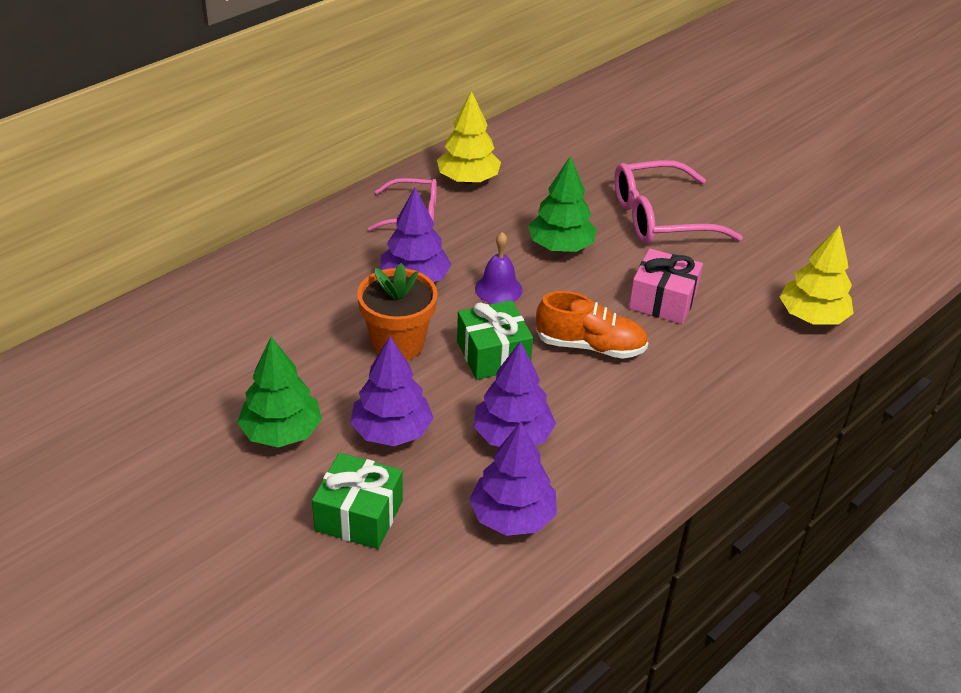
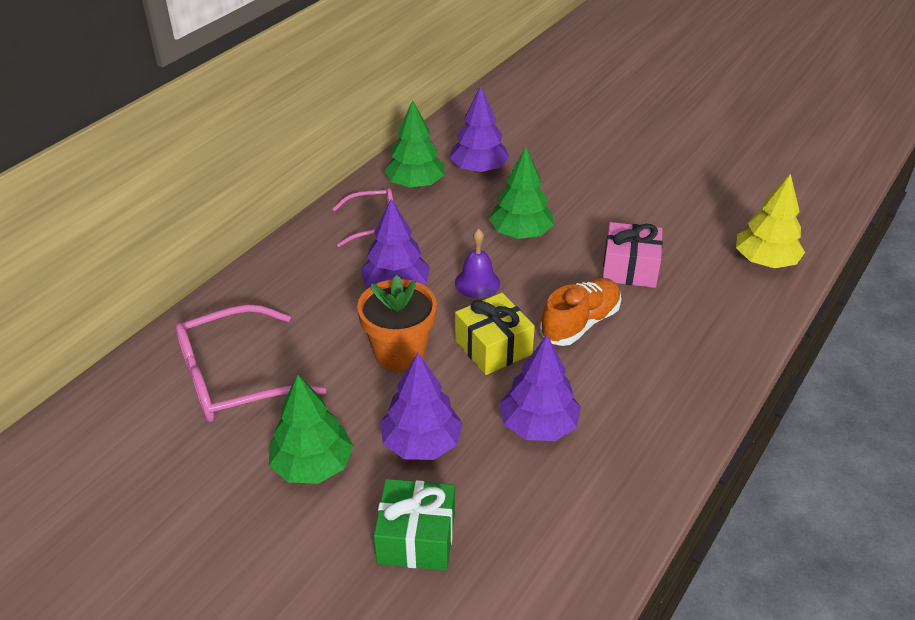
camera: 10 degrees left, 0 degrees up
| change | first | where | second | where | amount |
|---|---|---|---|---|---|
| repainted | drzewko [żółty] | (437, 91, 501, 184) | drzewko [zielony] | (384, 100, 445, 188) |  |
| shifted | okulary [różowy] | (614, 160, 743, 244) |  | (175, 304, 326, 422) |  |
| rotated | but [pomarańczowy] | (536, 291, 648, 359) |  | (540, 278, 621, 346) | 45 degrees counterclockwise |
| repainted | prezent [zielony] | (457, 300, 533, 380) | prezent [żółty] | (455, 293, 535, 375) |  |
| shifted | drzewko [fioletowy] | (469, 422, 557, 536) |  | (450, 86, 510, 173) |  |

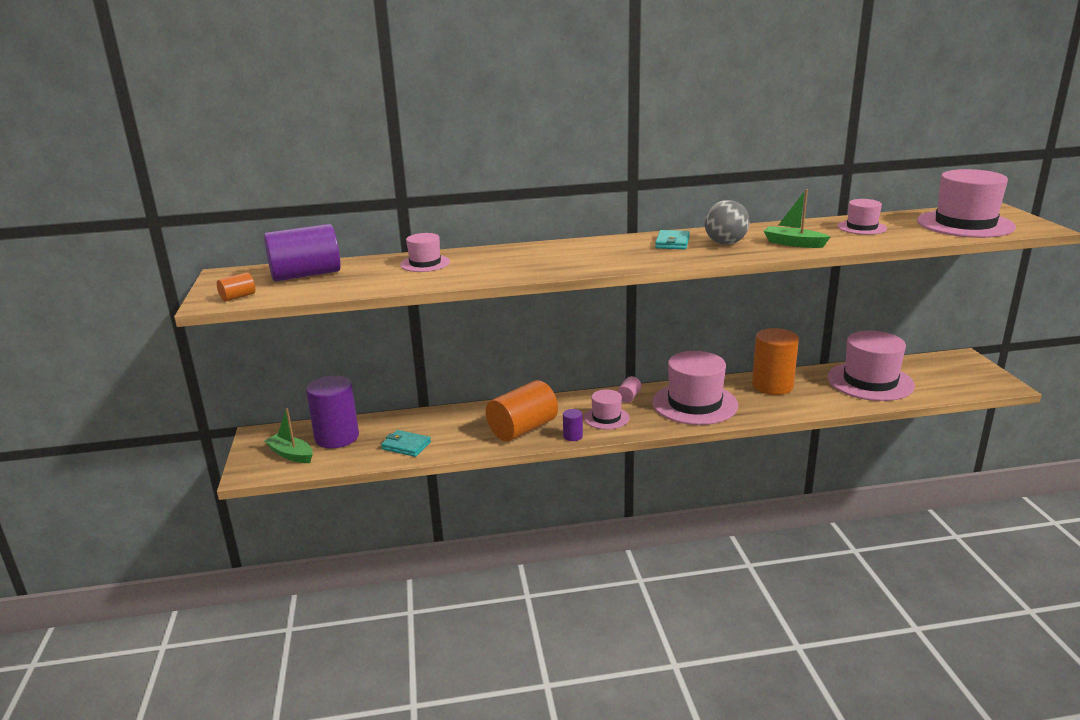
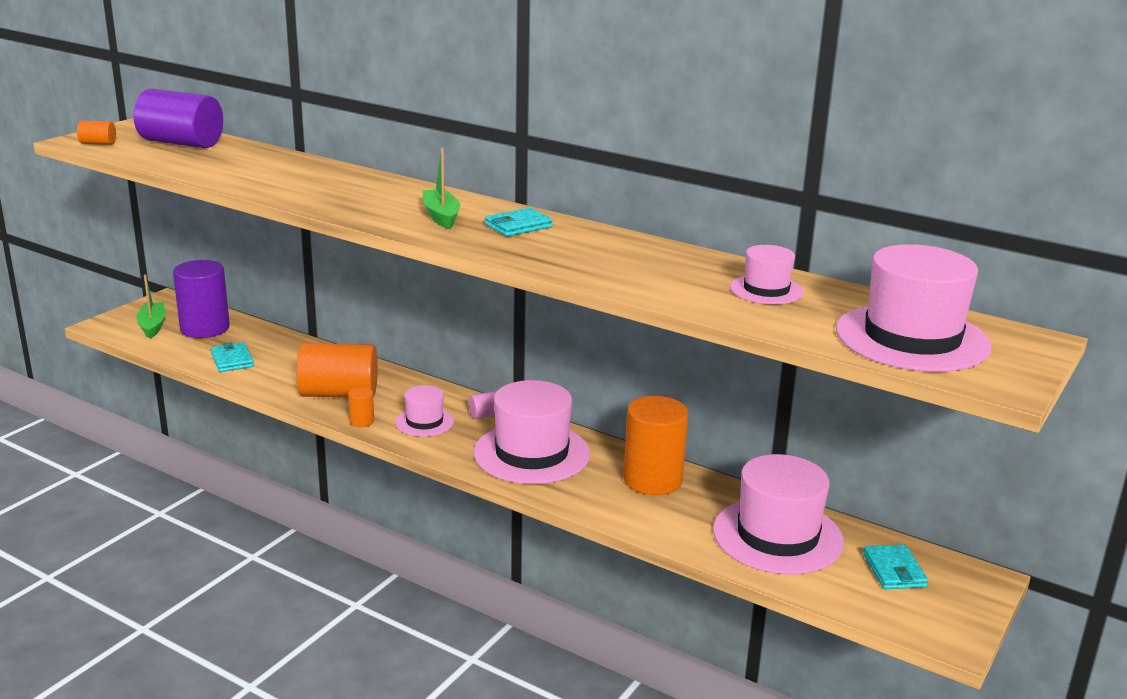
camera: 40 degrees right, 0 degrees up
| change | first | where | second | where | amount |
|---|---|---|---|---|---|
| shifted | łódka [zielony] | (764, 189, 831, 248) |  | (422, 148, 460, 229) |  |
| gone | piłka [szary] | (704, 200, 750, 245) |  |  |  |
| gone | kapelusz [różowy] | (400, 233, 450, 272) |  |  |  |
| repainted | walec [fioletowy] | (563, 409, 583, 441) | walec [pomarańczowy] | (348, 387, 374, 427) |  |
| new |  |  | portfel [turkusowy] | (863, 545, 928, 589) |  |

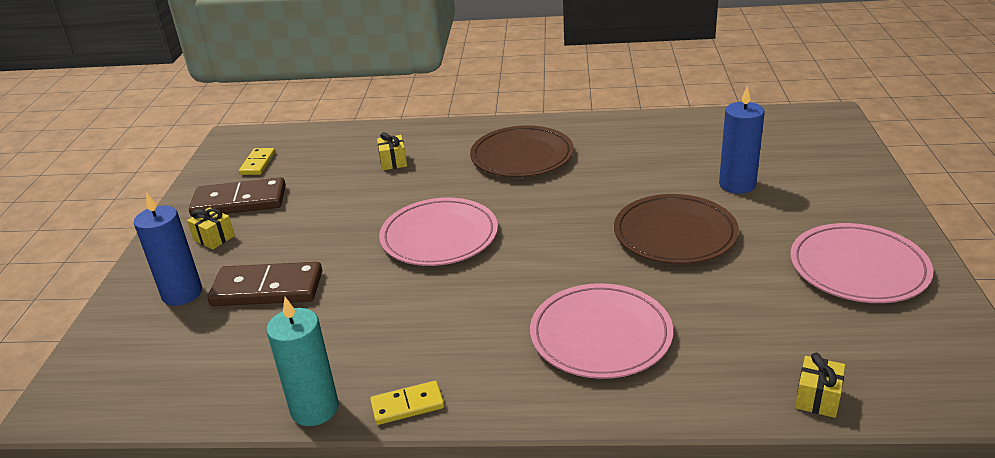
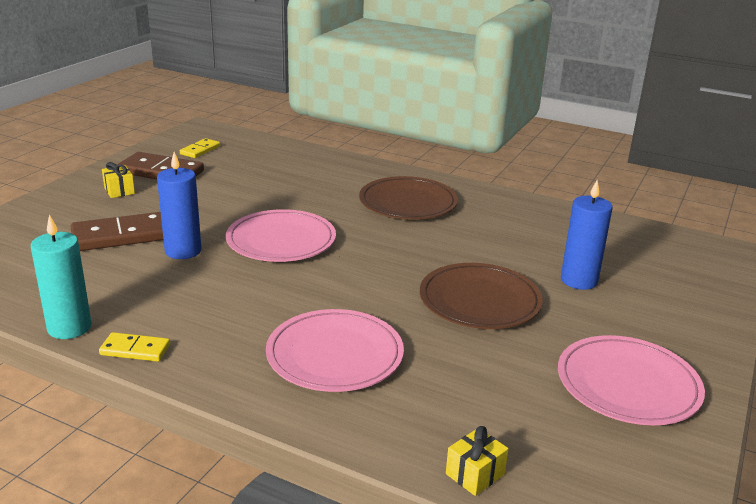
camera: 20 degrees right, 5 degrees down
| change | first | where | second | where | amount |
|---|---|---|---|---|---|
| gone | prezent [żółty] | (377, 132, 407, 170) |  |  |  |
| shifted | świeca [niebieski] | (134, 193, 202, 306) |  | (157, 152, 202, 259) |  |
| rotated | kostka domina [brązowy] | (207, 262, 322, 306) |  | (71, 212, 163, 251) | 45 degrees counterclockwise |

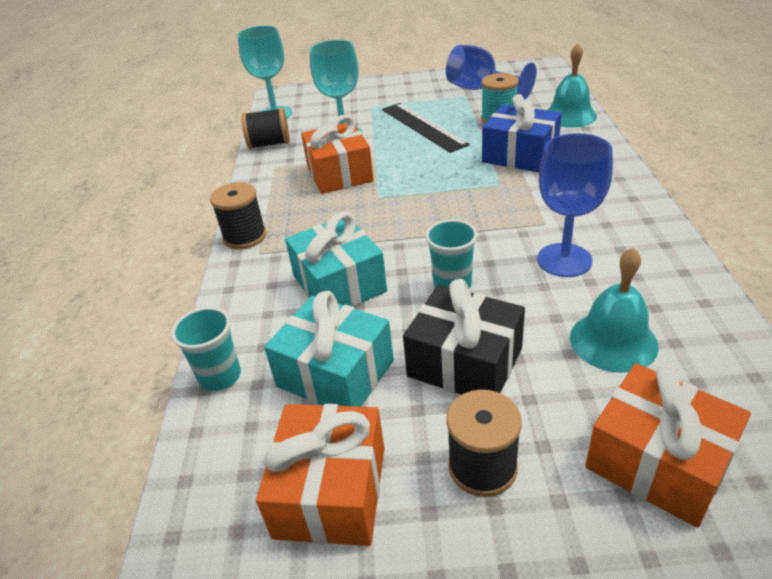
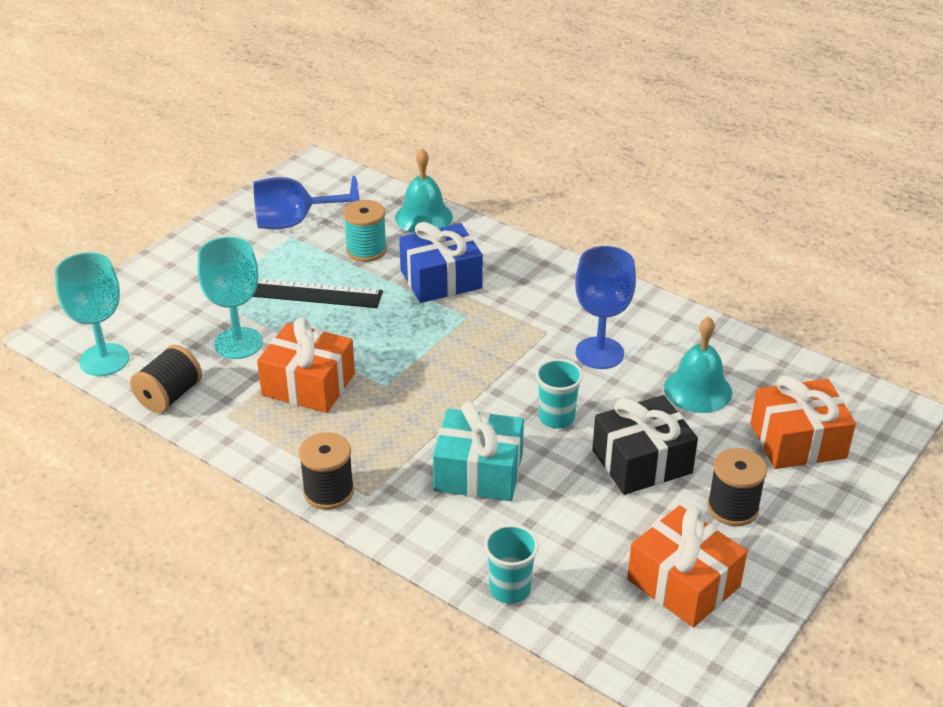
camera: 55 degrees left, 0 degrees up
| change | first | where | second | where | amount |
|---|---|---|---|---|---|
| gone | prezent [turkusowy] | (264, 291, 394, 407) |  |  |  |

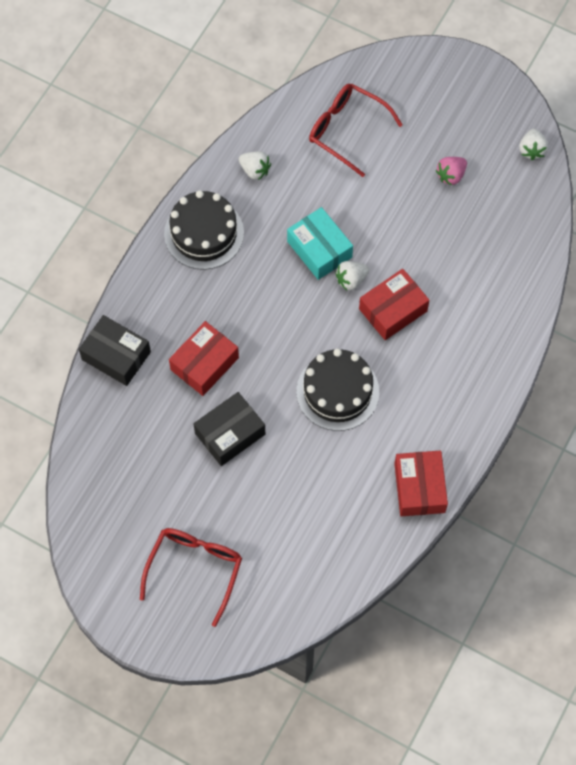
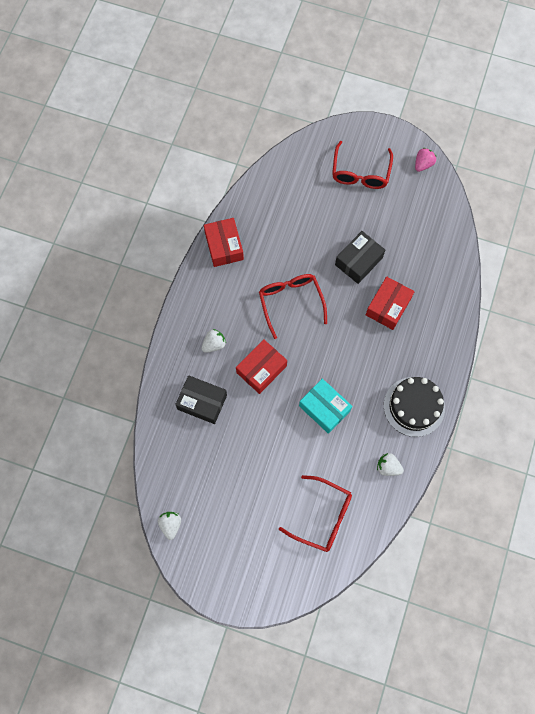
camera: 170 degrees right, 5 degrees up
| change | first | where | second | where | amount |
|---|---|---|---|---|---|
| shifted | truskawka [różowy] | (436, 157, 467, 186) |  | (415, 148, 436, 172) |  |
| shifted | truskawka [biały] | (335, 261, 369, 290) |  | (202, 329, 226, 353) |  |
| shifted | pudełko [czarny] | (79, 315, 151, 386) |  | (175, 375, 227, 424) |  |
| swapped | tort [czarny] | (296, 349, 379, 431) | okulary [czerwony] | (259, 274, 327, 339) |  |

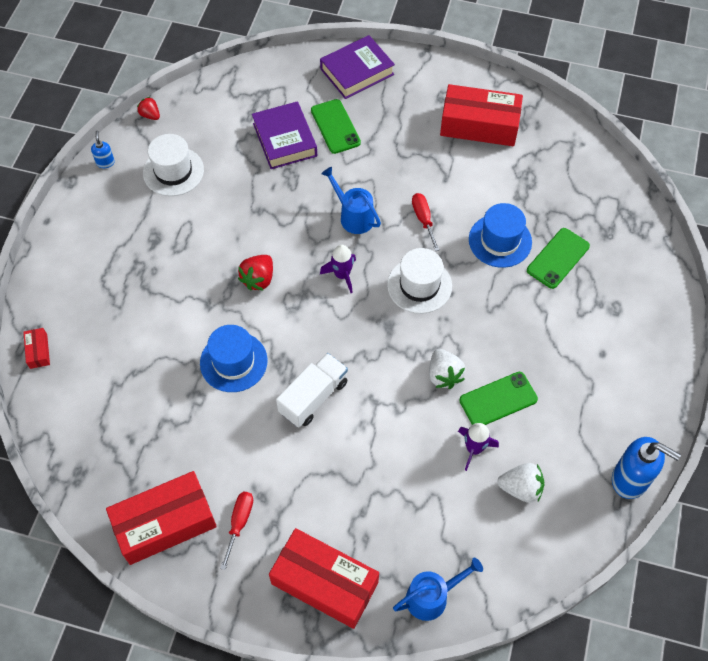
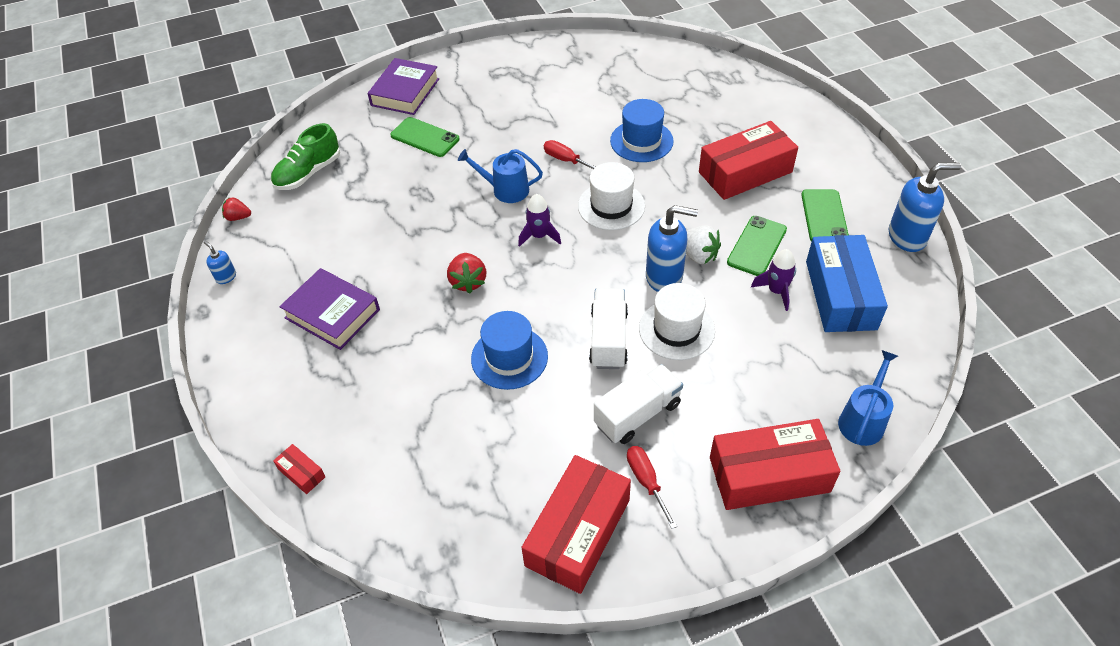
camera: 35 degrees left, 10 degrees down
| change | first | where | second | where | amount |
|---|---|---|---|---|---|
| shifted | pudełko [czerwony] | (440, 84, 523, 146) |  | (699, 121, 798, 200) |  |
| shifted | książka [fioletowy] | (252, 101, 317, 169) |  | (279, 268, 380, 350) |  |
| shifted | kapelusz [biały] | (143, 134, 204, 196) |  | (639, 283, 715, 360) |  |
| shifted | telefon [zielony] | (527, 228, 590, 289) |  | (801, 189, 849, 242) |  |
| swapped | truskawka [biały] | (497, 463, 544, 503) | pudełko [niebieski] | (806, 235, 888, 332) |  |
| new |  |  | but [zielony] | (271, 123, 340, 190) |  |
| new |  |  | dozownik mydła [niebieski] | (646, 205, 698, 292) |  |
| new |  |  | ciężarówka [biały] | (594, 364, 683, 444) |  |

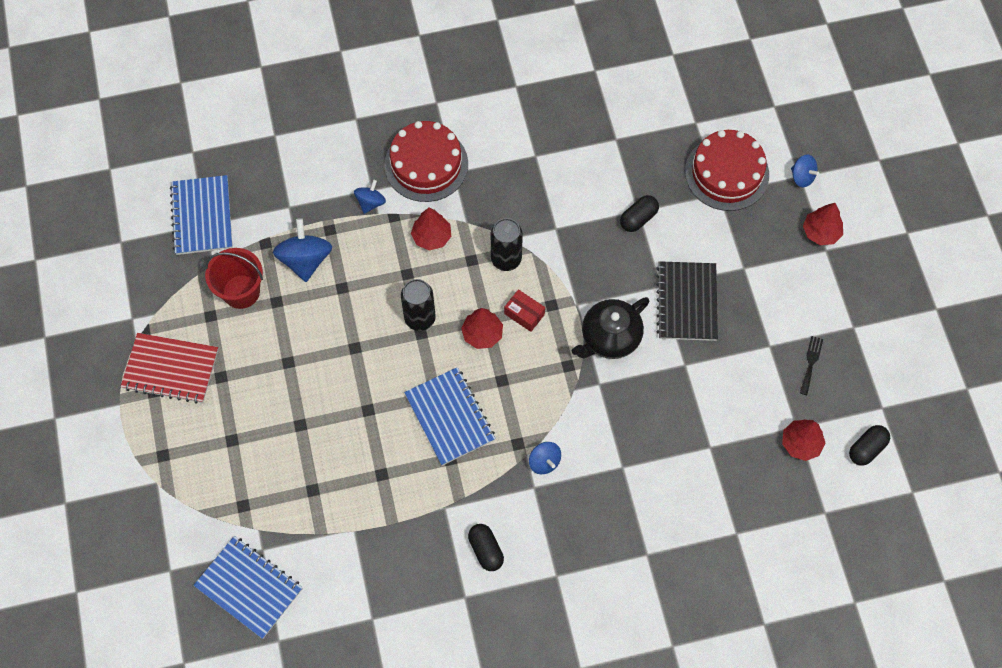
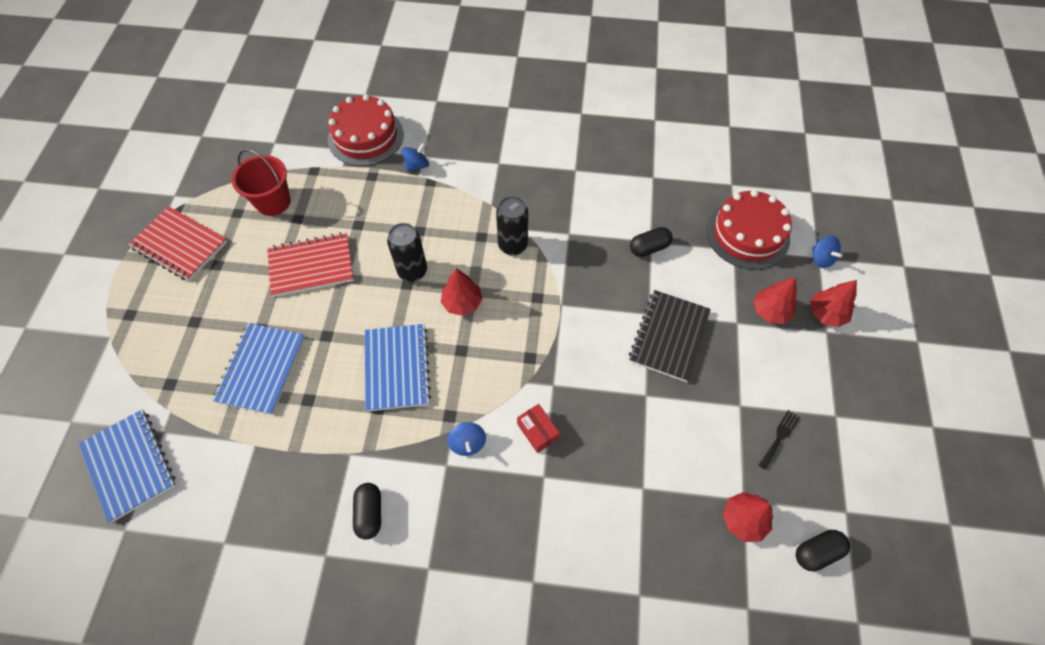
camera: 20 degrees right, 5 degrees down
| change | first | where | second | where | amount |
|---|---|---|---|---|---|
| shifted | tort [czerwony] | (384, 121, 468, 202) |  | (328, 94, 404, 166) |  |
| shifted | zeszyt [niebieski] | (170, 175, 233, 255) |  | (212, 323, 305, 415) |  |
| shifted | drzewko [czerwony] | (411, 207, 451, 250) |  | (753, 277, 797, 324) |  |
| gone | bączek [niebieski] | (273, 218, 332, 282) |  |  |  |
| shifted | pudełko [czerwony] | (504, 289, 545, 332) |  | (517, 404, 560, 453) |  |
| gone | imbryk [czarny] | (572, 297, 649, 359) |  |  |  |
| new |  |  | zeszyt [czerwony] | (267, 232, 354, 297) |  |

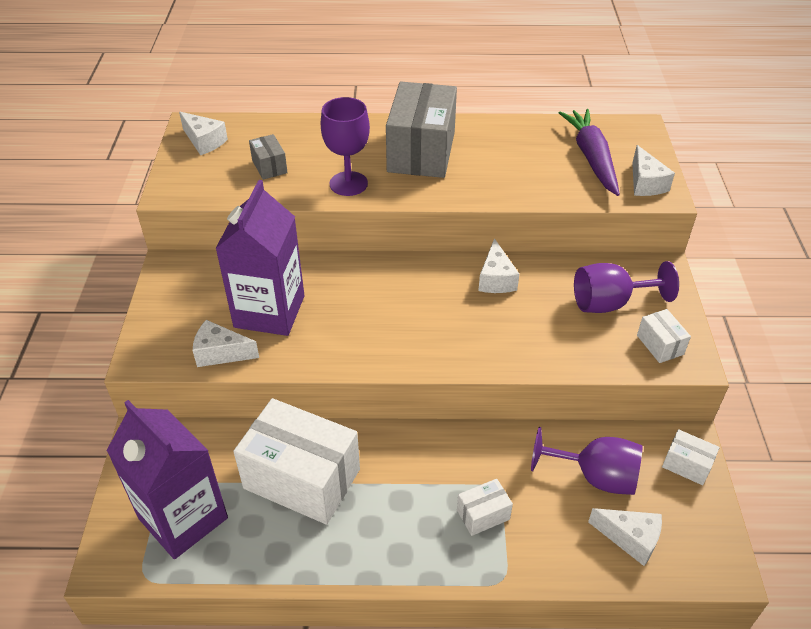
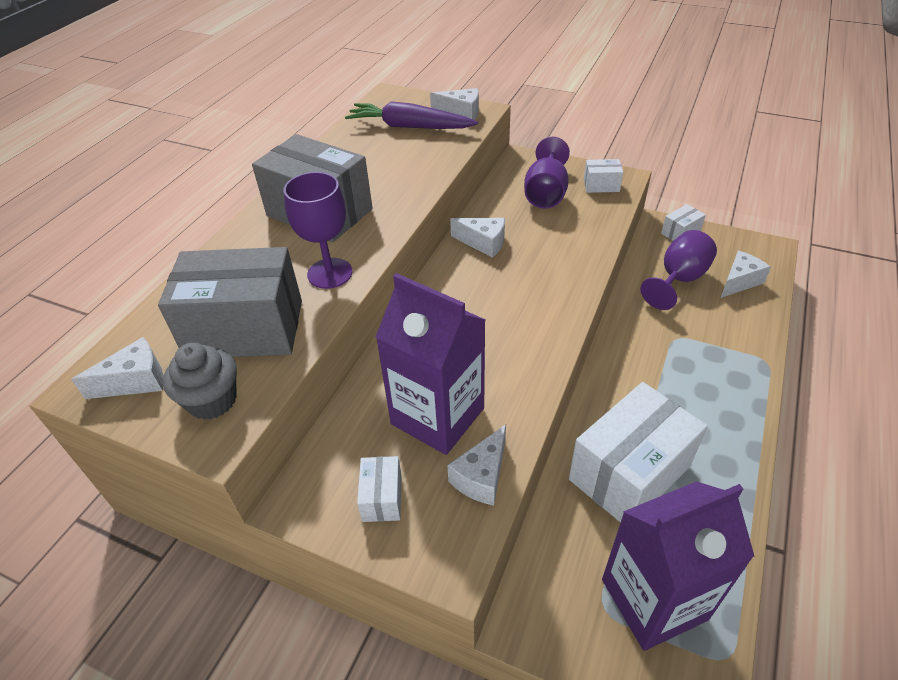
camera: 65 degrees left, 0 degrees up
| change | first | where | second | where | amount |
|---|---|---|---|---|---|
| scaled | pudełko [szary] | (249, 134, 288, 180) |  | (158, 247, 302, 357) | x2.26 |
| shifted | pudełko [biały] | (457, 479, 513, 536) |  | (357, 456, 402, 522) |  |
| new |  |  | muffinka [szary] | (163, 343, 237, 420) |  |

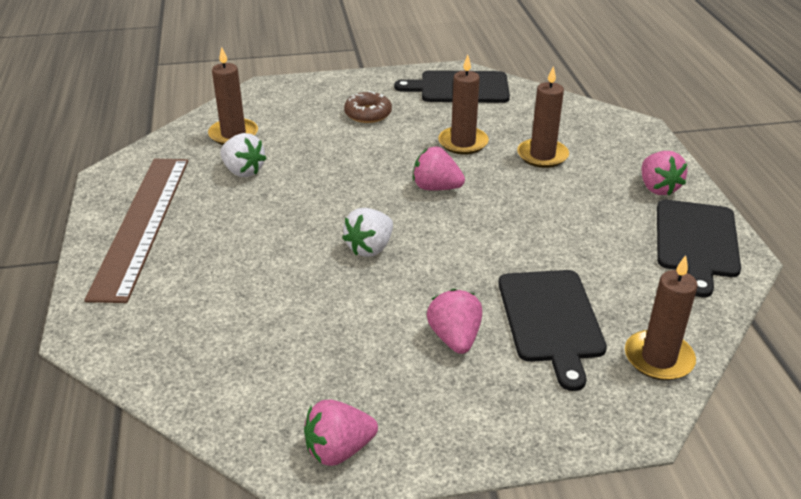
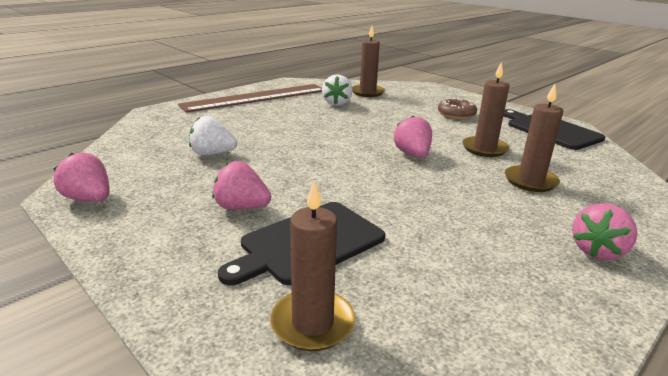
camera: 55 degrees right, 10 degrees down
| change | first | where | second | where | amount |
|---|---|---|---|---|---|
| gone | deska do krojenia [czarny] | (657, 200, 741, 297) |  |  |  |
| shifted | truskawka [biały] | (342, 208, 393, 257) |  | (189, 116, 237, 156) |  |
| rotated | truskawka [różowy] | (427, 289, 482, 354) |  | (212, 161, 271, 210) | 120 degrees counterclockwise |

